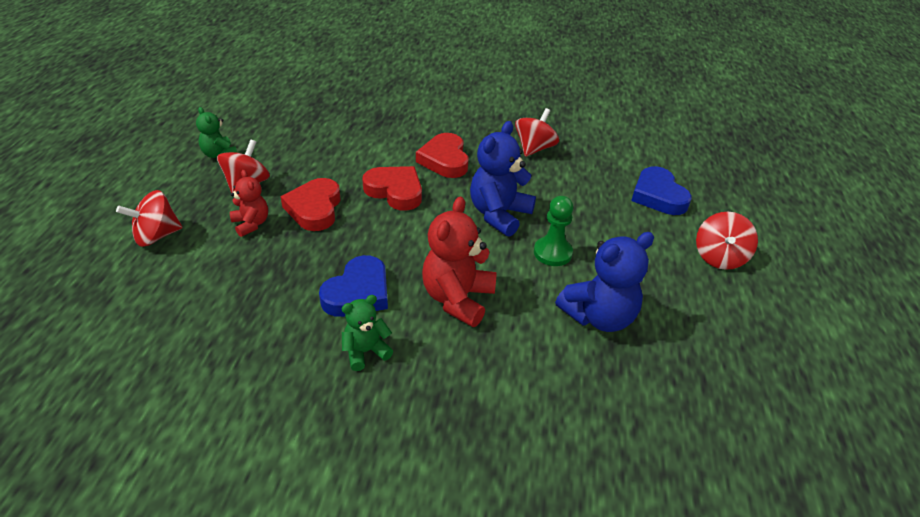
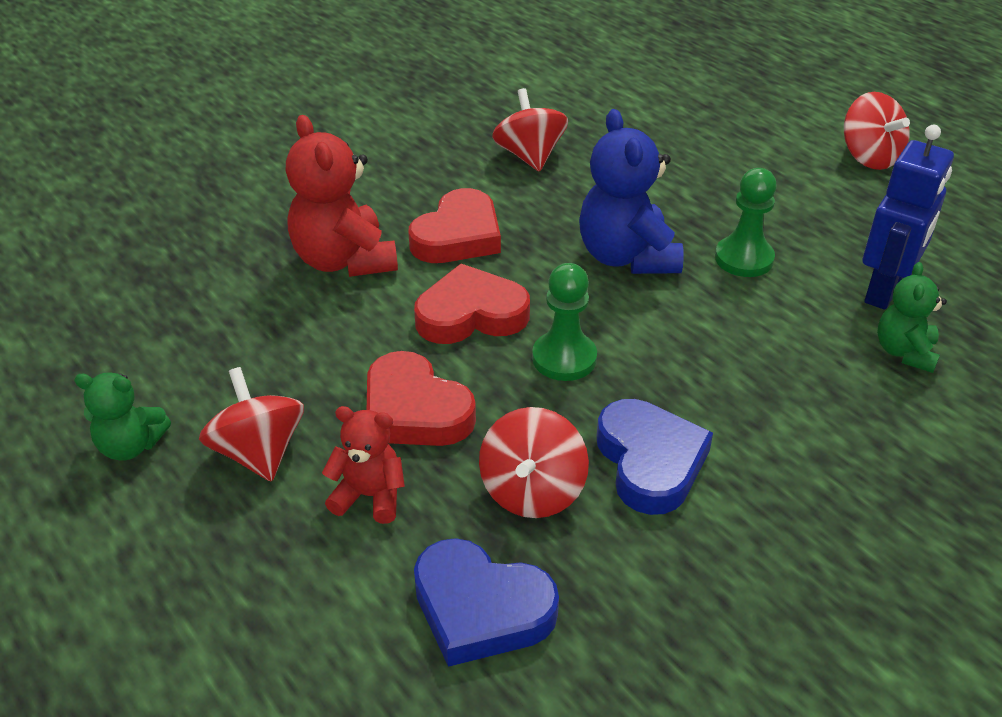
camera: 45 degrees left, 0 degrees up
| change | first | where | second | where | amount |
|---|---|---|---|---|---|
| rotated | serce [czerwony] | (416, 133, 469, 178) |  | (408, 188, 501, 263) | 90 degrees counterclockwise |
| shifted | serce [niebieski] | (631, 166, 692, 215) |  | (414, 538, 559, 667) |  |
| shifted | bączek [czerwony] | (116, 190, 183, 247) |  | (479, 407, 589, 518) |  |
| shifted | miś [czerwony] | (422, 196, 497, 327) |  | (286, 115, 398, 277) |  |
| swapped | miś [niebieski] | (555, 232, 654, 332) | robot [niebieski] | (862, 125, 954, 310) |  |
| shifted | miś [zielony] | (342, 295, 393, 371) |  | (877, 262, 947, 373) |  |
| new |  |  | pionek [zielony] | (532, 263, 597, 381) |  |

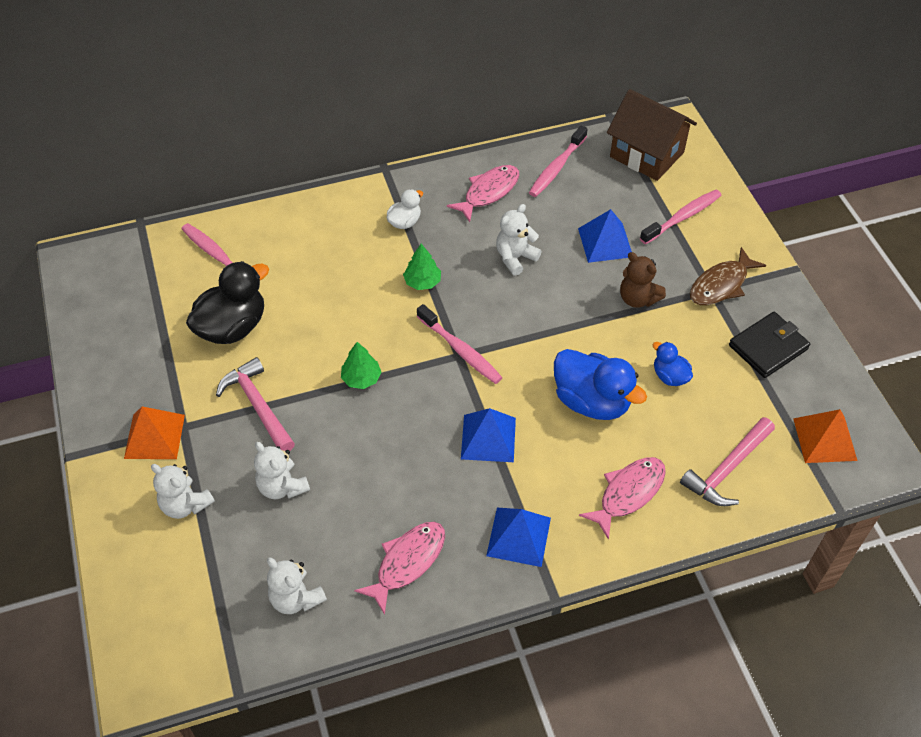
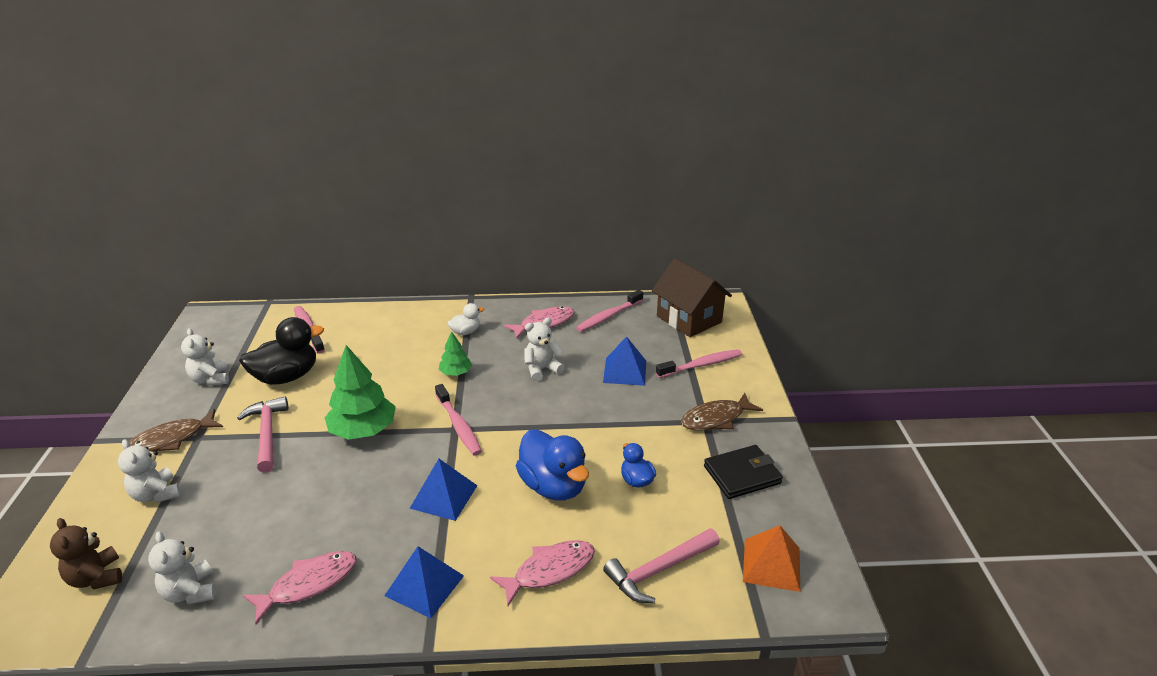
camera: 15 degrees right, 20 degrees down
| change | first | where | second | where | amount |
|---|---|---|---|---|---|
| shifted | miś [brązowy] | (620, 252, 666, 308) |  | (50, 518, 122, 589) |  |
| scaled | drzewko [zielony] | (341, 342, 382, 389) |  | (325, 345, 396, 440) | x1.88 |
| swapped | piramida [pomarańczowy] | (124, 406, 185, 459) | ryba [brązowy] | (129, 409, 223, 452) |  |
| shifted | miś [biały] | (254, 442, 310, 499) |  | (181, 328, 229, 386) |  |

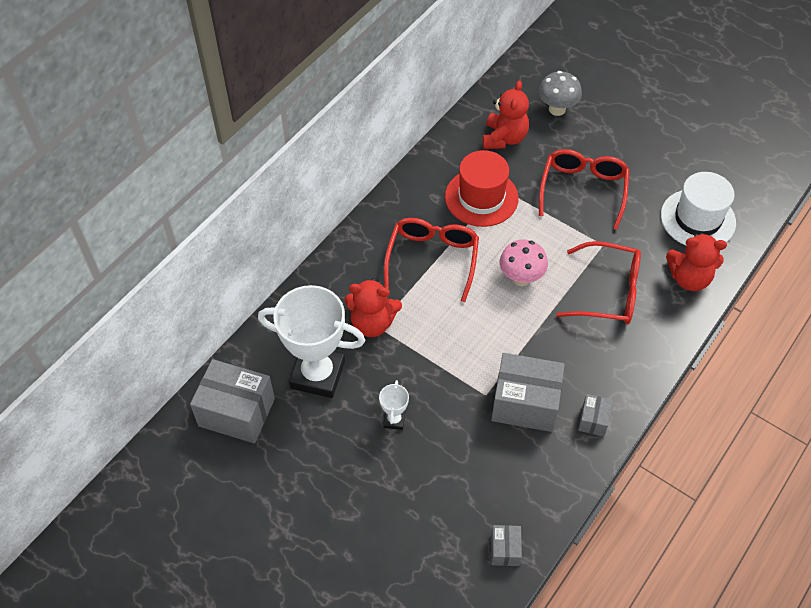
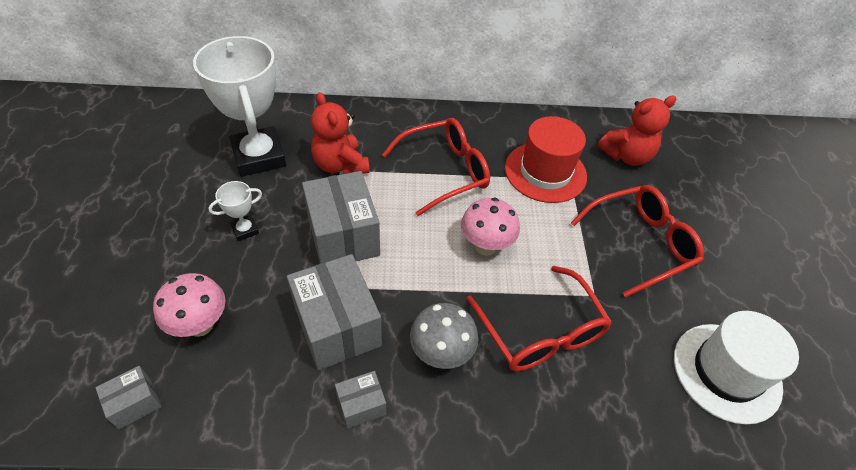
camera: 50 degrees right, 5 degrees down
| change | first | where | second | where | amount |
|---|---|---|---|---|---|
| shifted | grzyb [szary] | (539, 71, 582, 116) |  | (410, 303, 478, 369) |  |
| gone | miś [czerwony] | (666, 233, 727, 291) |  |  |  |
| shifted | pudełko [szary] | (190, 359, 275, 443) |  | (302, 171, 380, 264) |  |
| new |  |  | grzyb [różowy] | (153, 273, 225, 337) |  |

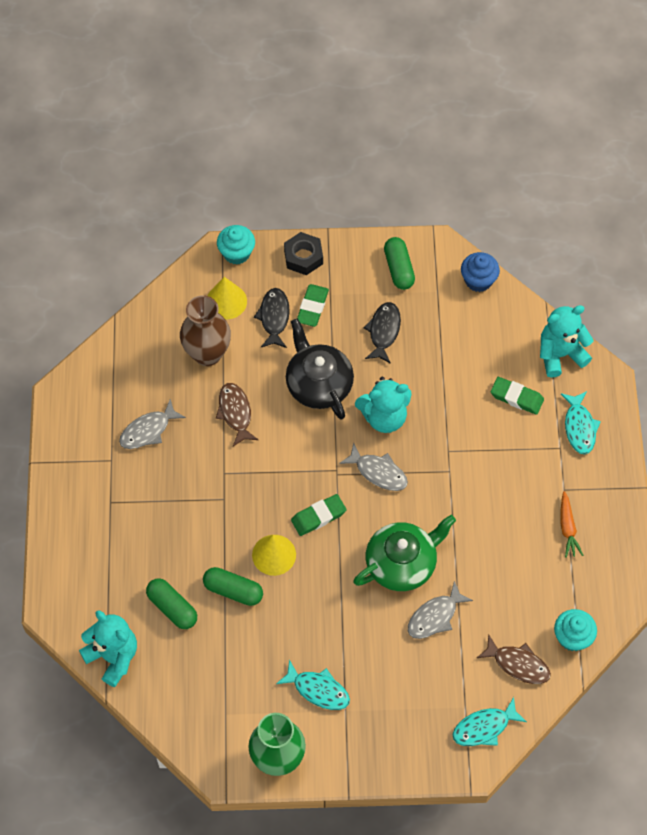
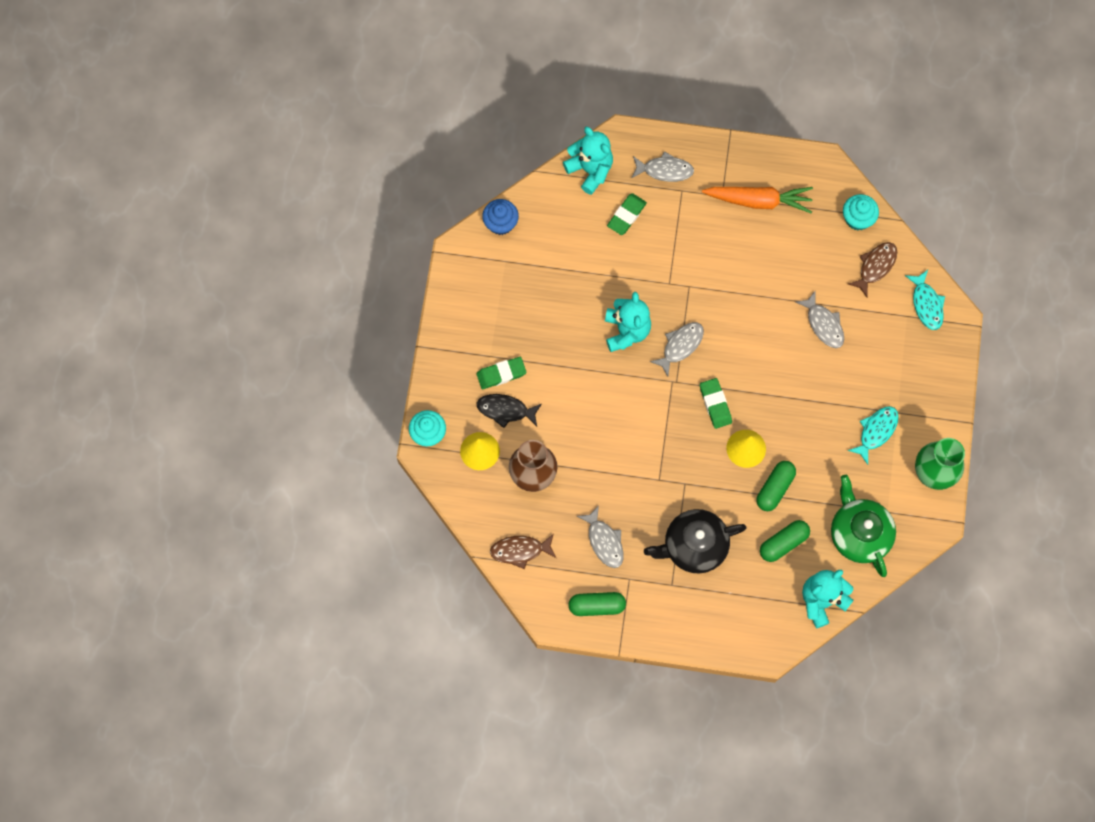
camera: 80 degrees left, 10 degrees up
| change | first | where | second | where | amount |
|---|---|---|---|---|---|
| gone | nakrętka [czarny] | (284, 232, 323, 275) |  |  |  |
| shifted | kapsułka [zielony] | (384, 237, 415, 290) |  | (568, 592, 626, 616) |  |
| rotated | gumka do mazania [zielony] | (297, 284, 329, 327) |  | (476, 357, 527, 389) | 45 degrees counterclockwise |
| gone | ryba [czarny] | (363, 302, 401, 364) |  |  |  |
| rotated | miś [turkusowy] | (540, 305, 594, 378) |  | (563, 127, 613, 195) | 150 degrees clockwise |
| shifted | imbryk [czarny] | (286, 318, 354, 420) |  | (644, 509, 747, 573) |  |
| shifted | ryba [brązowy] | (216, 383, 259, 447) |  | (490, 534, 556, 569) |  |
| repainted | ryba [turkusowy] | (561, 391, 601, 454) | ryba [szary] | (632, 151, 694, 182) |  |
| scaled | marchewka [pomarańczowy] | (560, 491, 583, 558) |  | (702, 187, 813, 213) | x1.78 |
| shifted | imbryk [zielony] | (353, 515, 456, 591) |  | (831, 475, 896, 577) |  |

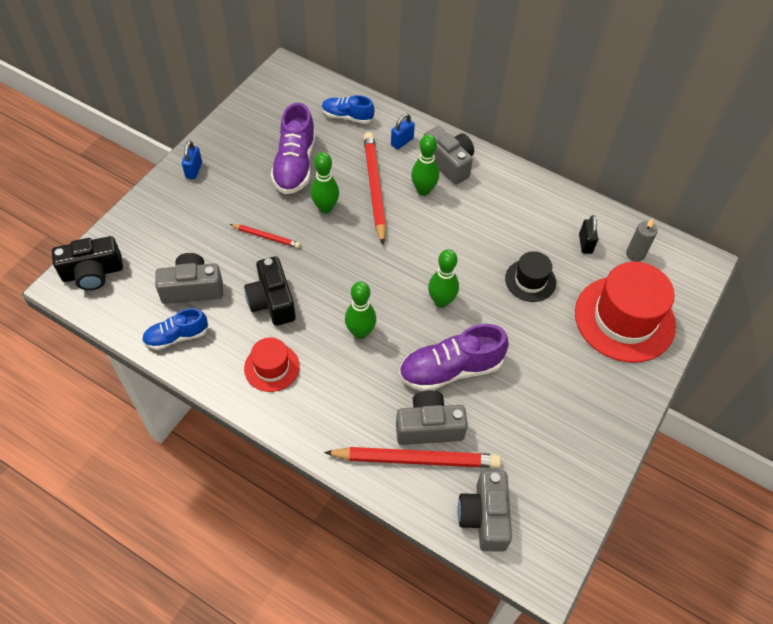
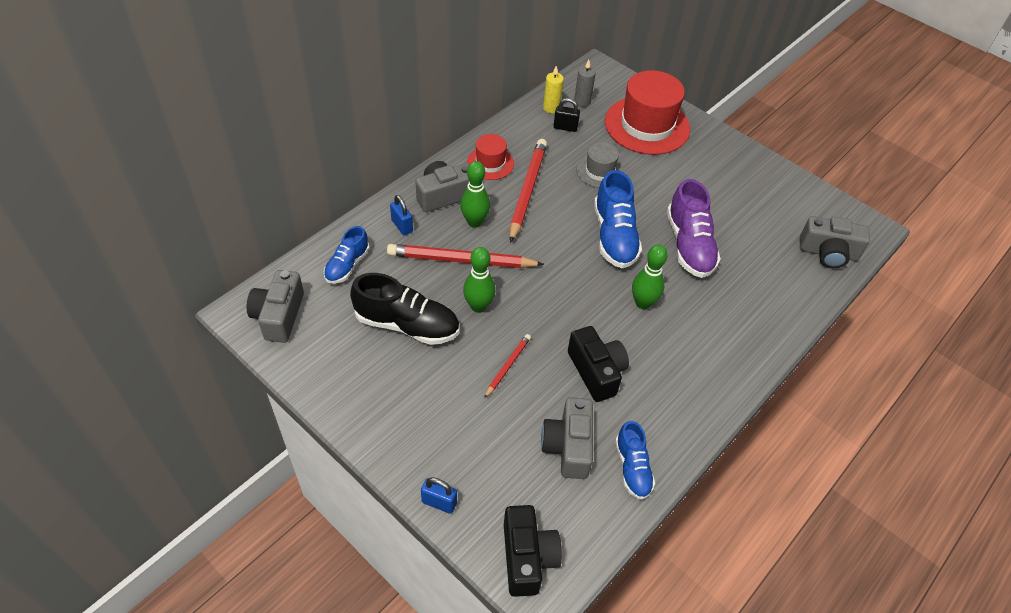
camera: 80 degrees left, 5 degrees down
| change | first | where | second | where | amount |
|---|---|---|---|---|---|
| repainted | but [fioletowy] | (271, 102, 316, 194) | but [czarny] | (350, 273, 459, 345) |  |
| shifted | kłódka [niebieski] | (182, 141, 202, 179) |  | (421, 477, 457, 514) |  |
| swapped | kręgiel [zielony] | (428, 249, 459, 308) | but [niebieski] | (594, 170, 642, 268) |  |
| repainted | kapelusz [czarny] | (505, 251, 556, 302) | kapelusz [szary] | (576, 142, 623, 188) |  |
| rotated | aparat fotograficzny [czarny] | (244, 256, 296, 326) |  | (568, 326, 629, 402) | 105 degrees counterclockwise |
| shifted | kapelusz [czerwony] | (244, 338, 300, 392) |  | (467, 134, 514, 180) |  |
| shifted | aparat fotograficzny [szary] | (396, 390, 468, 445) |  | (247, 270, 304, 343) |  |
| shifted | ołówek [czerwony] | (324, 447, 501, 468) |  | (510, 139, 547, 243) |  |
| new |  |  | świeca [żółty] | (543, 65, 564, 113) |  |

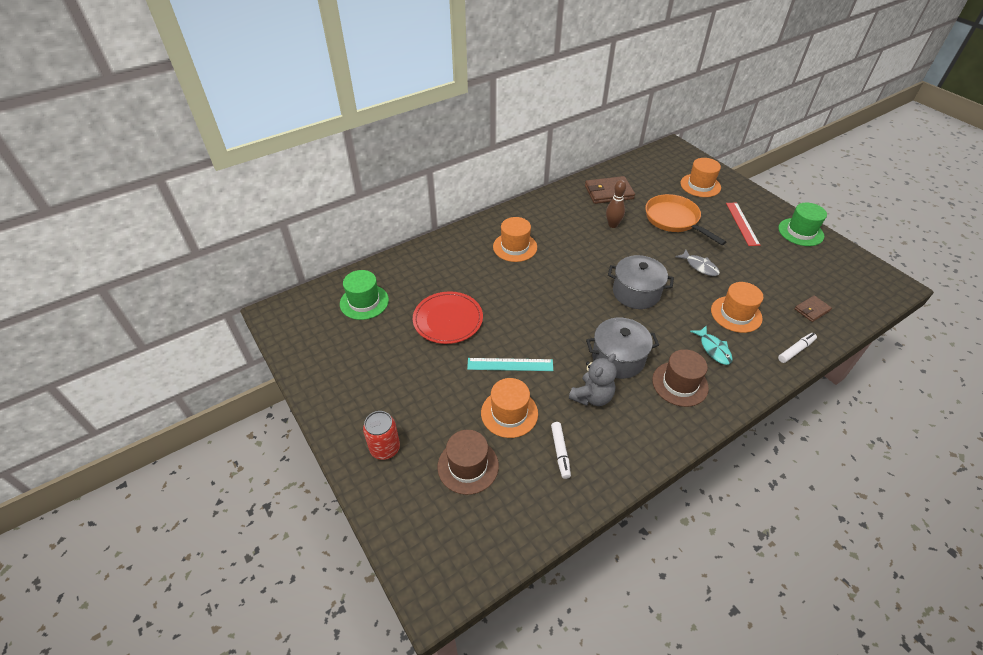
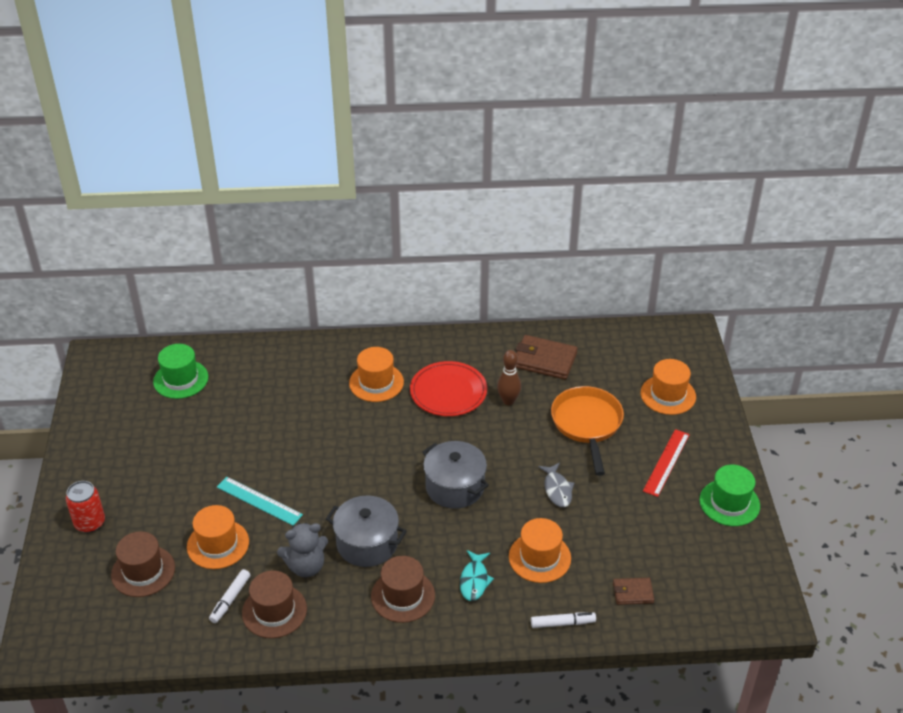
camera: 30 degrees right, 5 degrees down
| change | first | where | second | where | amount |
|---|---|---|---|---|---|
| shifted | talerz [czerwony] | (413, 291, 483, 344) |  | (410, 361, 487, 416) |  |
| new |  |  | kapelusz [brązowy] | (242, 570, 307, 638) |  |

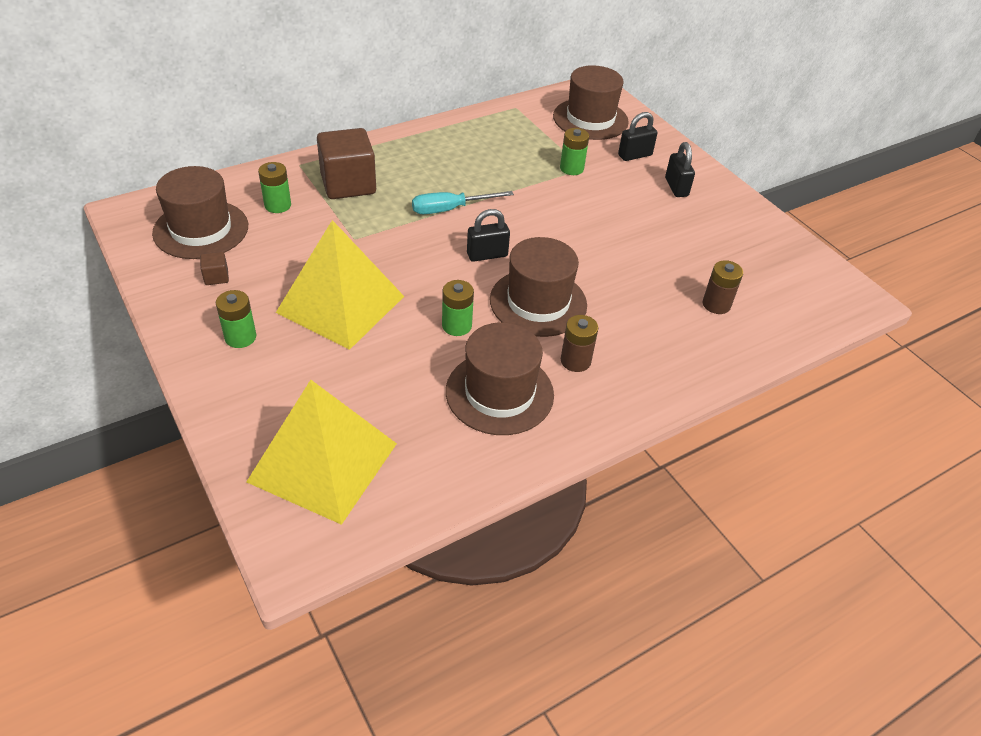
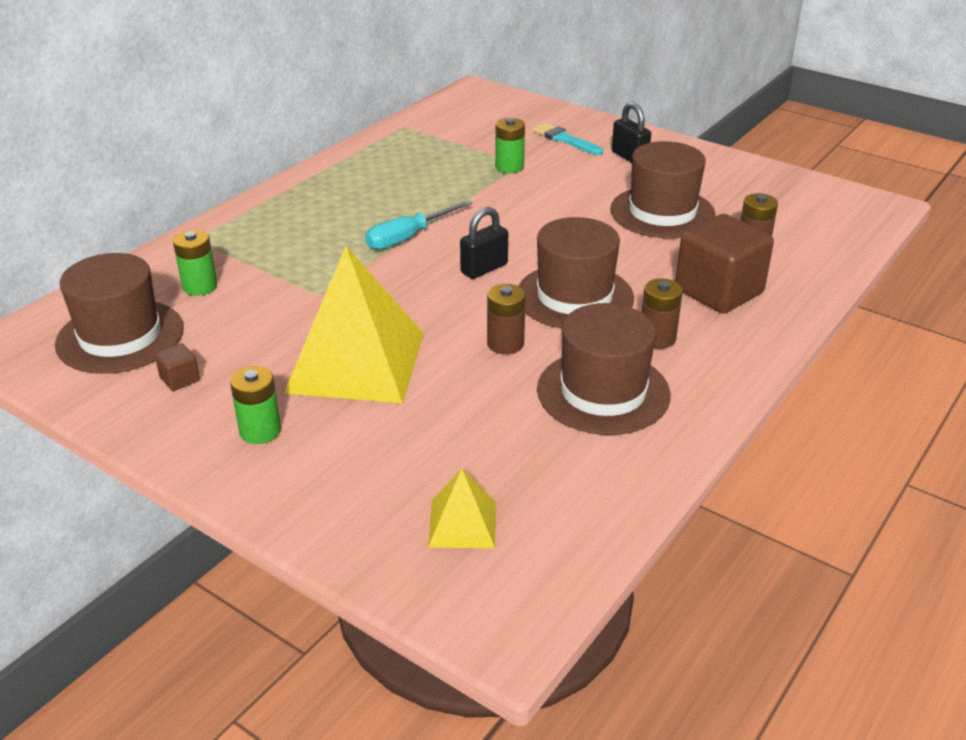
camera: 20 degrees left, 10 degrees down
| change | first | where | second | where | amount |
|---|---|---|---|---|---|
| shifted | kapelusz [brązowy] | (553, 65, 629, 140) |  | (610, 141, 716, 238) |  |
| swapped | kłódka [czarny] | (618, 112, 658, 161) | pędzel [turkusowy] | (532, 123, 603, 155) |  |
| shifted | sześcian [brązowy] | (317, 128, 376, 199) |  | (675, 214, 774, 314) |  |
| repainted | bateria [zielony] | (442, 280, 474, 336) | bateria [brązowy] | (487, 284, 526, 354) |  |
| scaled | piramida [żółty] | (246, 380, 397, 525) |  | (428, 468, 496, 548) | x0.47 |

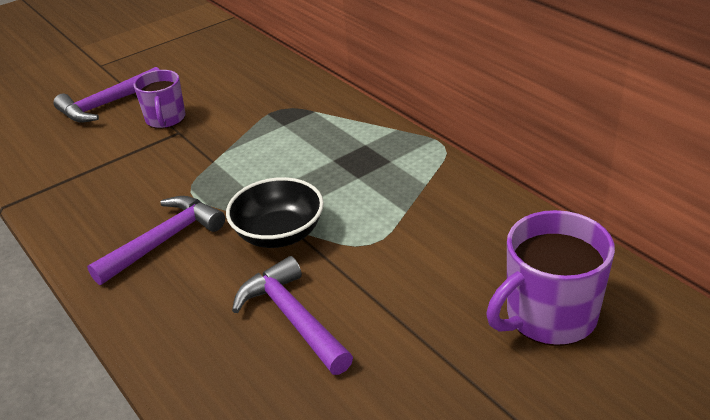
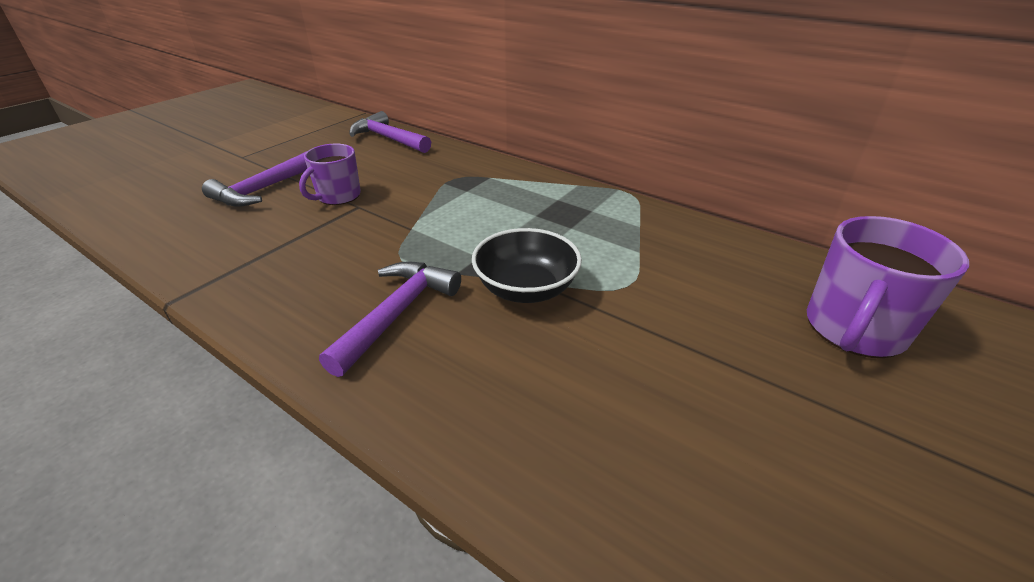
camera: 20 degrees left, 0 degrees up
| change | first | where | second | where | amount |
|---|---|---|---|---|---|
| rotated | kubek [fioletowy] | (133, 70, 186, 129) |  | (299, 144, 361, 205) | 60 degrees clockwise |
| shifted | młotek [fioletowy] | (232, 256, 353, 375) |  | (349, 111, 431, 153) |  |

